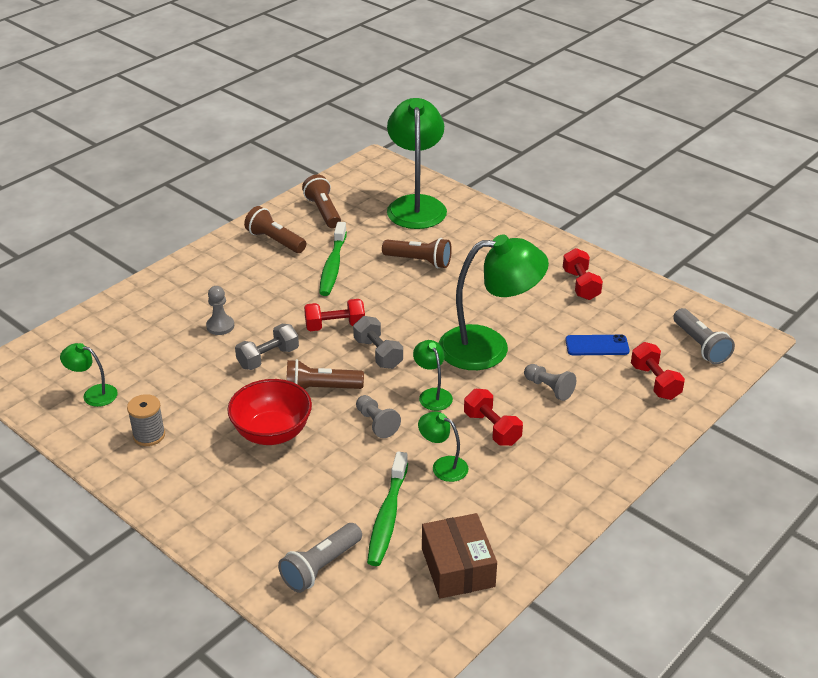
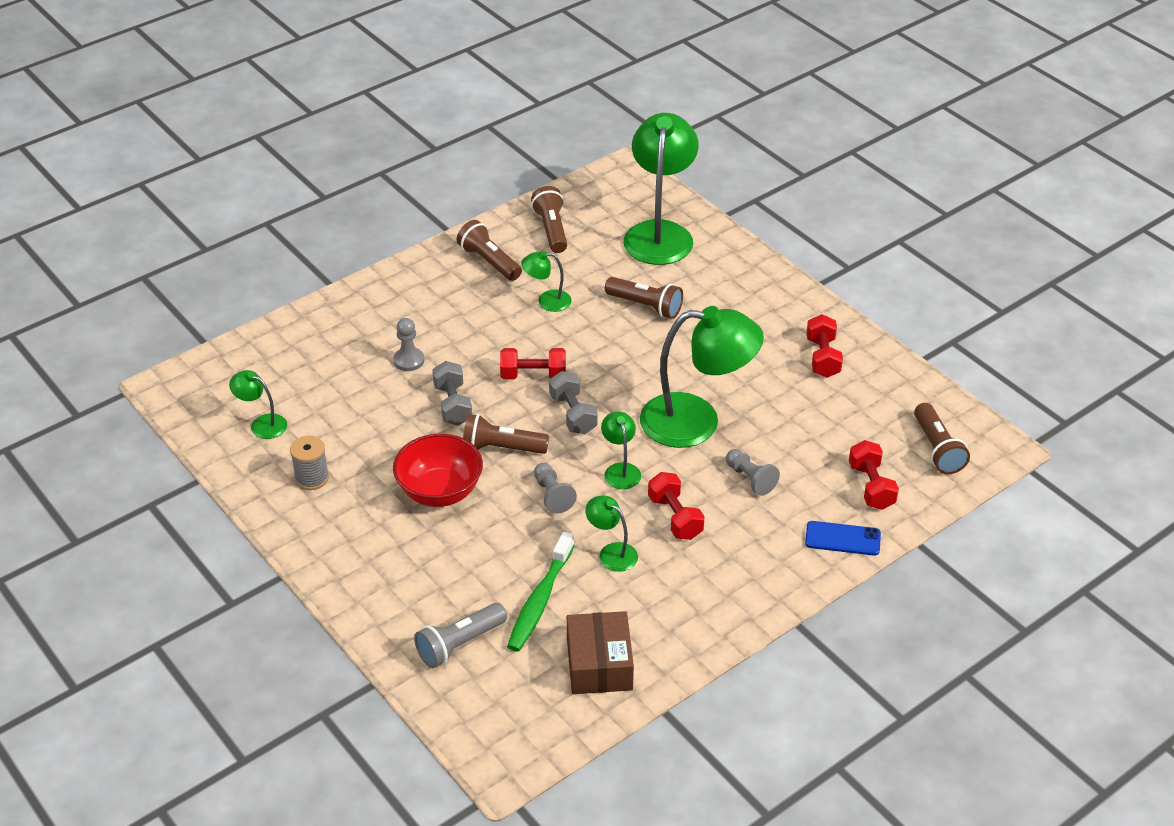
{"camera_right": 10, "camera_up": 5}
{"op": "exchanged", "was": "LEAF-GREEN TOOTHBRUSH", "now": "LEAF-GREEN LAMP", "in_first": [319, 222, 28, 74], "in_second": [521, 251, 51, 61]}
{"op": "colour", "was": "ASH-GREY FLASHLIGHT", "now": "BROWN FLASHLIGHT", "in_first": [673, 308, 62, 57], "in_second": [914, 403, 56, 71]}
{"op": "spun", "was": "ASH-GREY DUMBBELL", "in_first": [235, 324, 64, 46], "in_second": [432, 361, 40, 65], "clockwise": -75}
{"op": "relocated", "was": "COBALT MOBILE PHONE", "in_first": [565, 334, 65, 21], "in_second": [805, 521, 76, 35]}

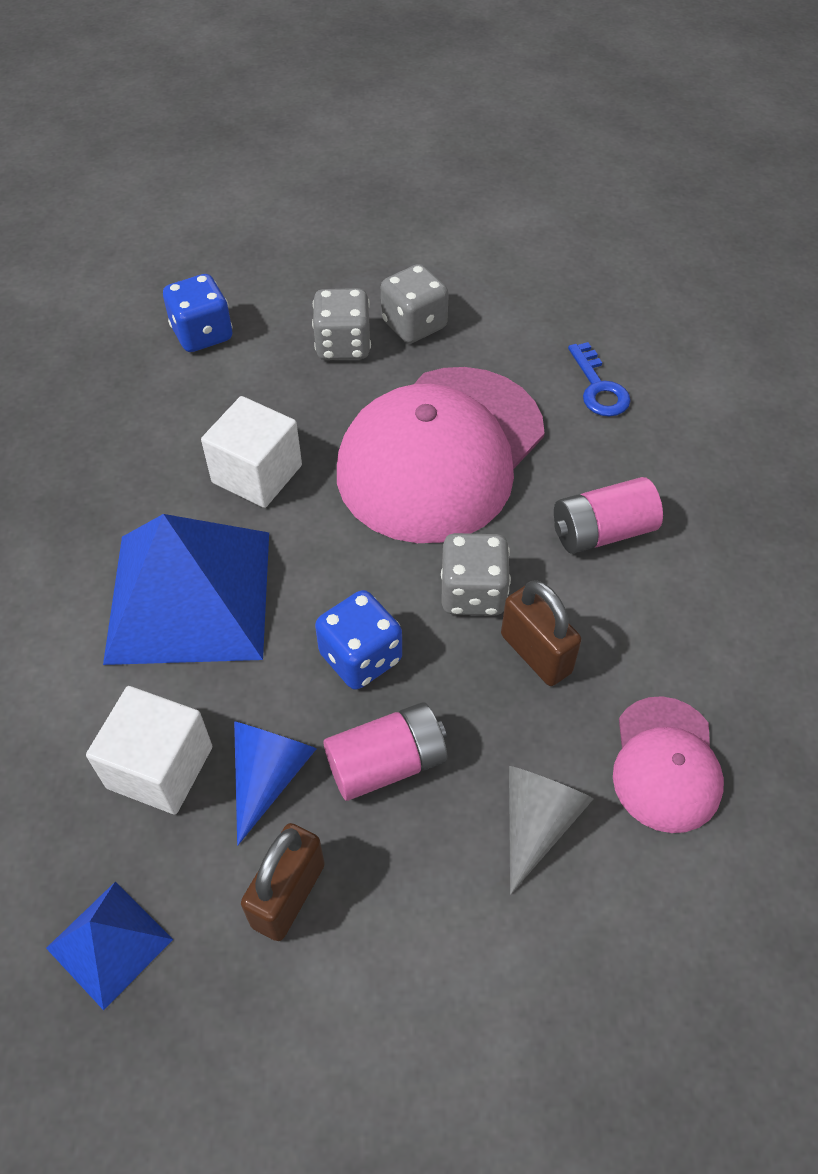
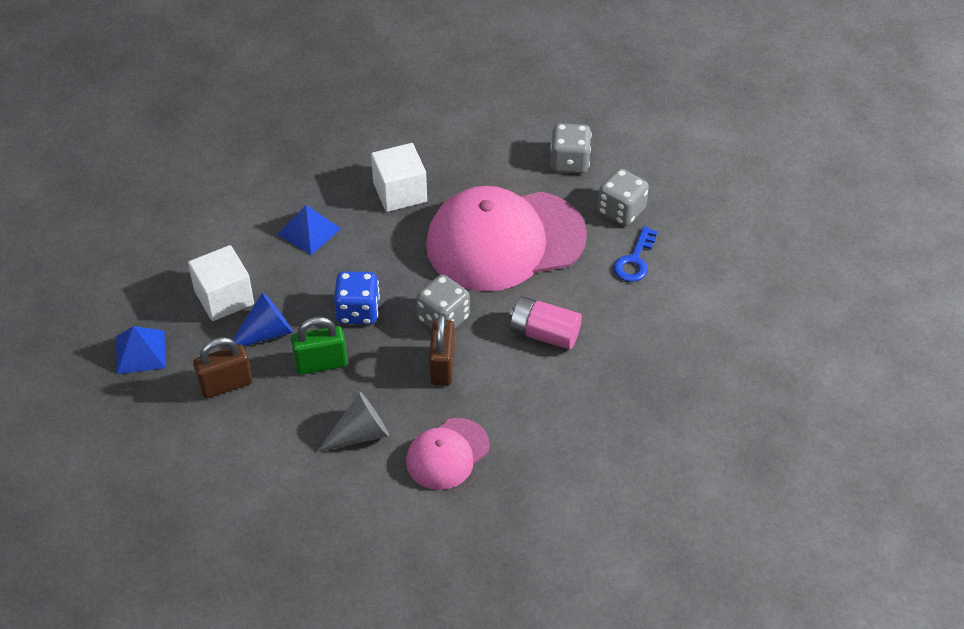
{"camera_right": 40, "camera_up": -5}
{"op": "missing", "was": "COBALT GAME DIE", "in_first": [163, 274, 70, 78]}
{"op": "relocated", "was": "ASH-GREY GAME DIE", "in_first": [312, 288, 59, 72], "in_second": [598, 169, 51, 57]}
{"op": "size", "was": "COBALT SOLID PYRAMID", "in_first": [103, 514, 166, 151], "in_second": [277, 205, 64, 50], "ratio": 0.48}
{"op": "exchanged", "was": "ROSE-PINK AA BATTERY", "now": "LEAF-GREEN SMALL LOCK", "in_first": [324, 702, 123, 99], "in_second": [291, 317, 56, 58]}

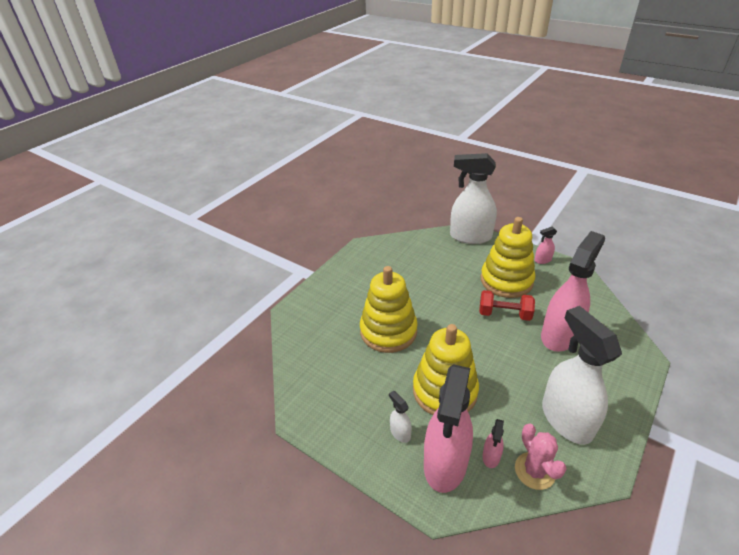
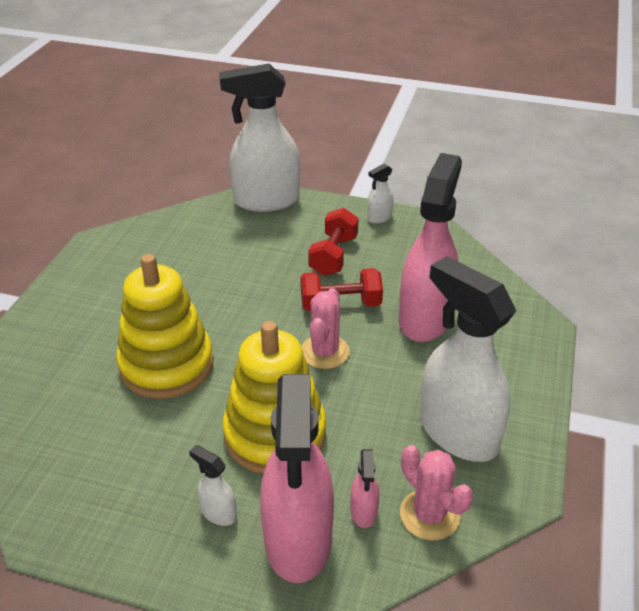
{"camera_right": -20, "camera_up": 0}
{"op": "exchanged", "was": "BRIGHT YELLOW RING STACKER", "now": "RED DUMBBELL", "in_first": [481, 217, 54, 81], "in_second": [308, 208, 51, 68]}
{"op": "colour", "was": "ROSE-PINK SPRAYER", "now": "PURE WHITE SPRAYER", "in_first": [535, 227, 22, 37], "in_second": [368, 164, 26, 60]}
{"op": "appeared", "now": "ROSE-PINK CACTUS", "in_second": [301, 288, 49, 81]}

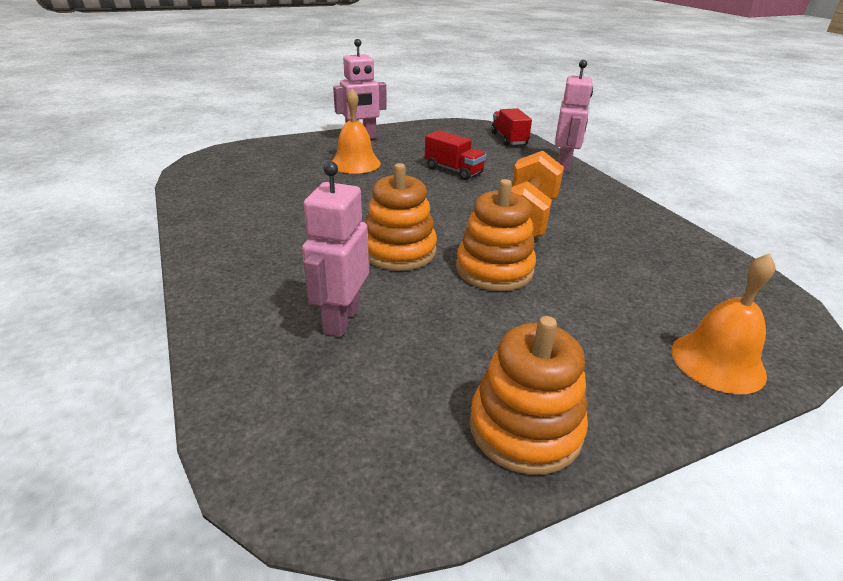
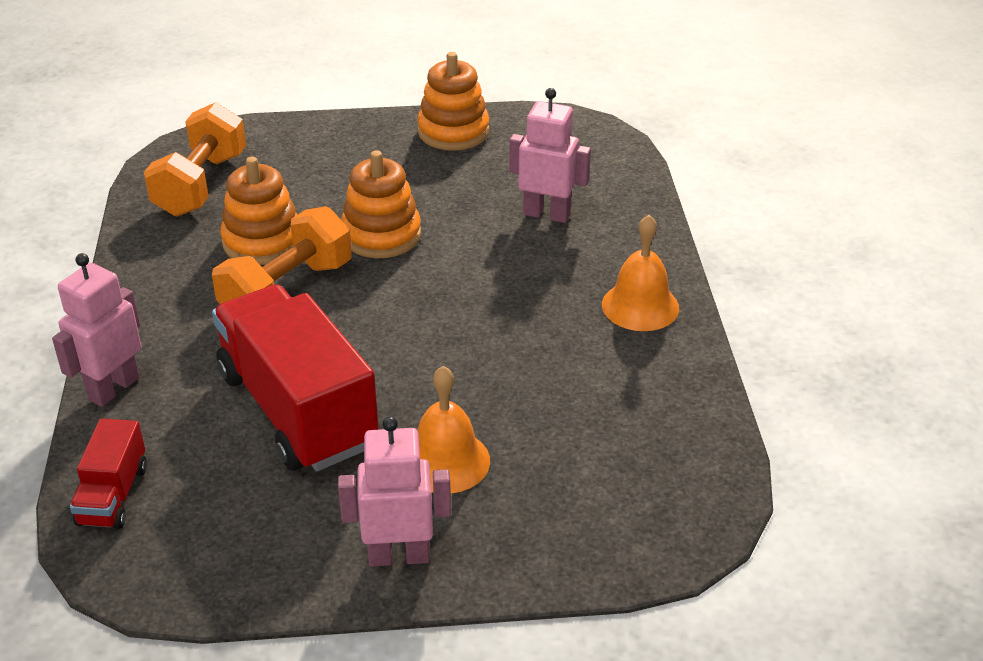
{"camera_right": -160, "camera_up": 5}
{"op": "size", "was": "RED TRUCK", "in_first": [425, 130, 61, 50], "in_second": [212, 284, 167, 187], "ratio": 2.1}
{"op": "spun", "was": "ROSE-PINK ROBOT FIGURE", "in_first": [302, 161, 67, 176], "in_second": [509, 88, 82, 135], "clockwise": -105}
{"op": "relocated", "was": "ORANGE RING STACKER", "in_first": [365, 163, 72, 108], "in_second": [220, 157, 77, 108]}
{"op": "relocated", "was": "ORANGE BELL", "in_first": [671, 253, 105, 141], "in_second": [602, 215, 77, 116]}
{"op": "appeared", "now": "ORANGE DUMBBELL", "in_second": [144, 102, 102, 115]}

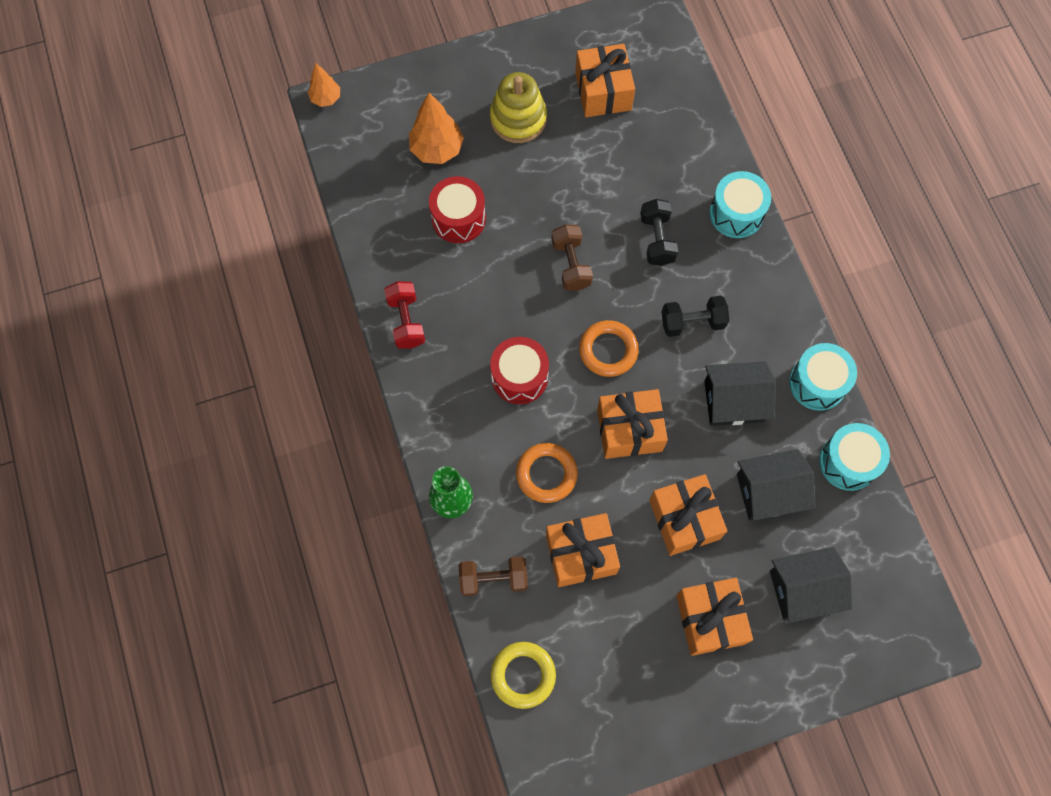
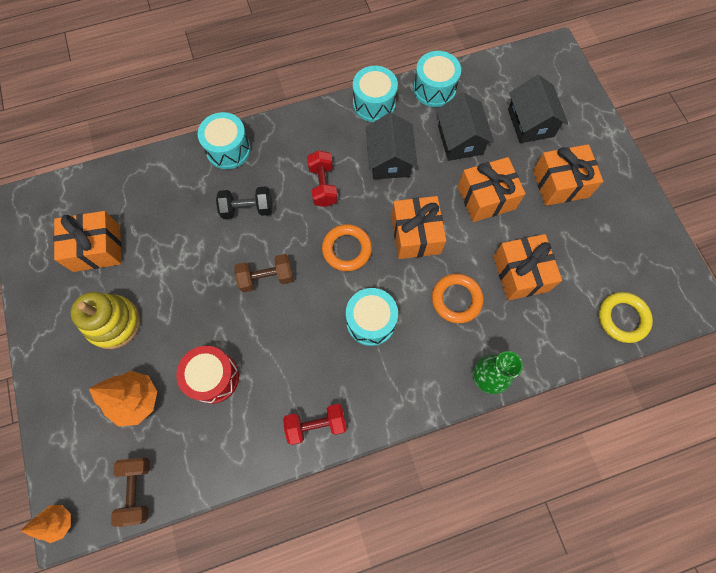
{"camera_right": -90, "camera_up": 0}
{"op": "colour", "was": "EBONY DUMBBELL", "now": "RED DUMBBELL", "in_first": [662, 296, 67, 41], "in_second": [307, 150, 31, 57]}
{"op": "colour", "was": "RED DRUM", "now": "TEAL DRUM", "in_first": [490, 337, 59, 67], "in_second": [346, 288, 52, 58]}
{"op": "relocated", "was": "BROWN DUMBBELL", "in_first": [459, 556, 69, 40], "in_second": [111, 458, 39, 69]}

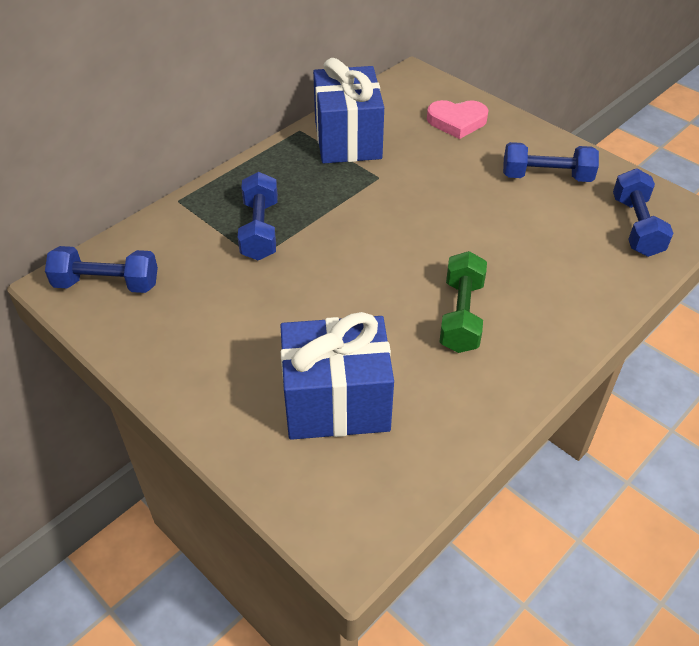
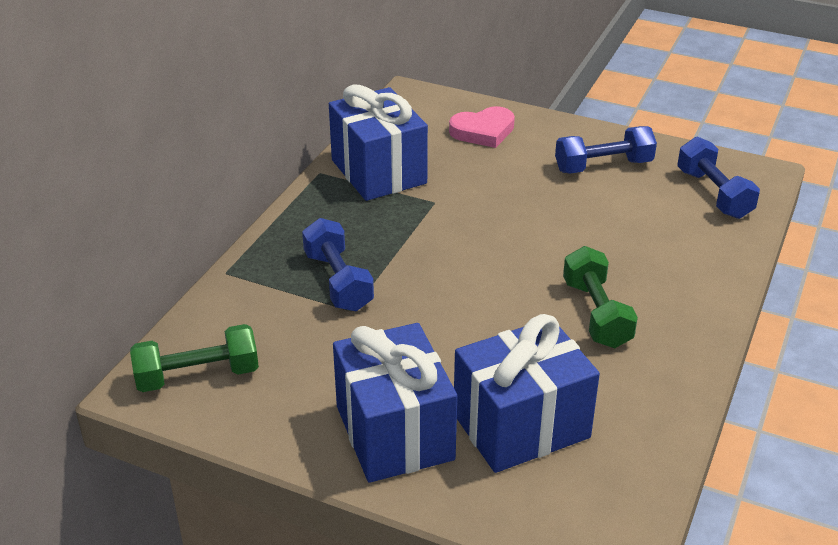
{"camera_right": -20, "camera_up": -10}
{"op": "colour", "was": "COBALT DUMBBELL", "now": "LEAF-GREEN DUMBBELL", "in_first": [45, 246, 113, 47], "in_second": [130, 324, 129, 68]}
{"op": "appeared", "now": "COBALT PRESENT", "in_second": [333, 323, 124, 160]}

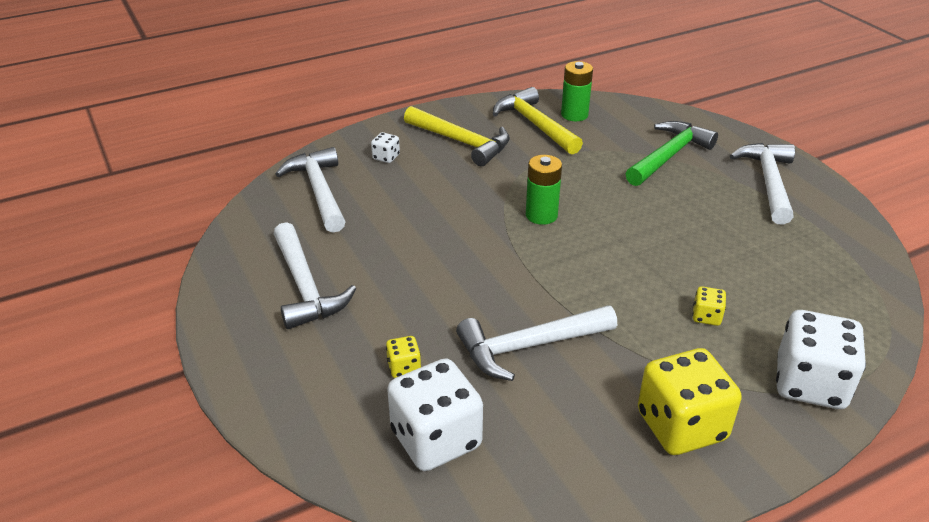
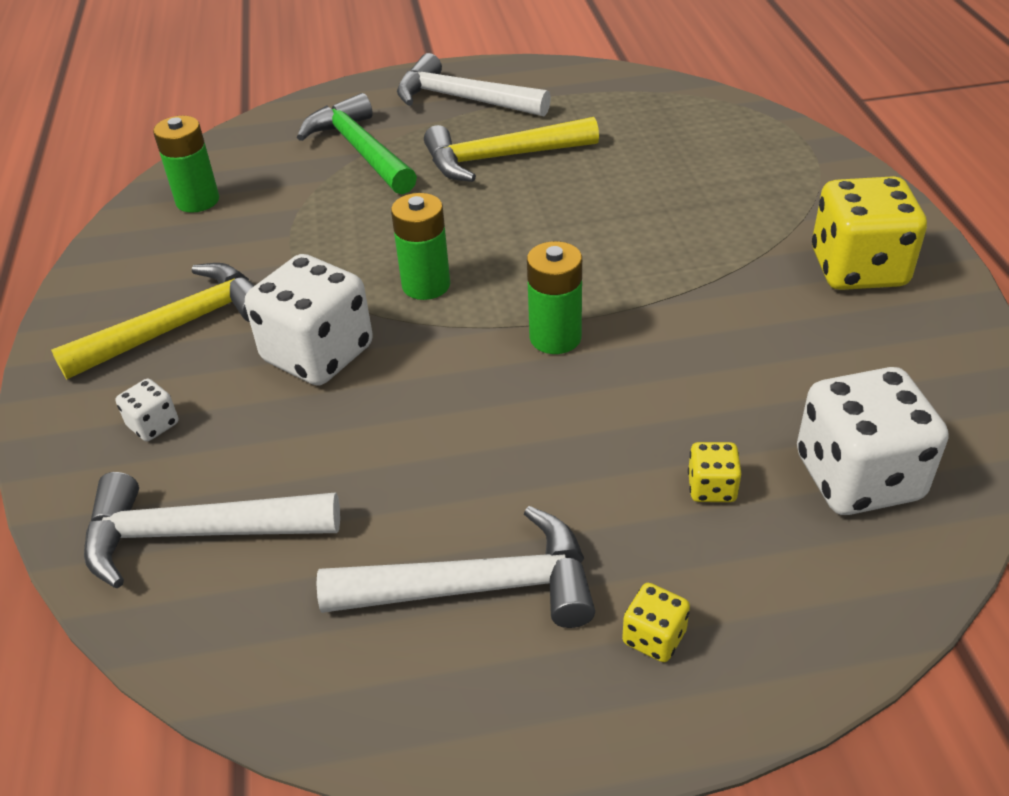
{"camera_right": -70, "camera_up": 5}
{"op": "relocated", "was": "BRIGHT YELLOW CARPENTER'S HAMMER", "in_first": [493, 87, 90, 67], "in_second": [424, 117, 175, 65]}
{"op": "relocated", "was": "BRIGHT YELLOW GAME DIE", "in_first": [692, 286, 34, 40], "in_second": [622, 583, 68, 79]}
{"op": "missing", "was": "PURE WHITE CARPENTER'S HAMMER", "in_first": [456, 305, 161, 76]}
{"op": "relocated", "was": "PURE WHITE GAME DIE", "in_first": [776, 310, 90, 99], "in_second": [245, 254, 128, 131]}
{"op": "appeared", "now": "LEAF-GREEN AA BATTERY", "in_second": [527, 241, 55, 113]}

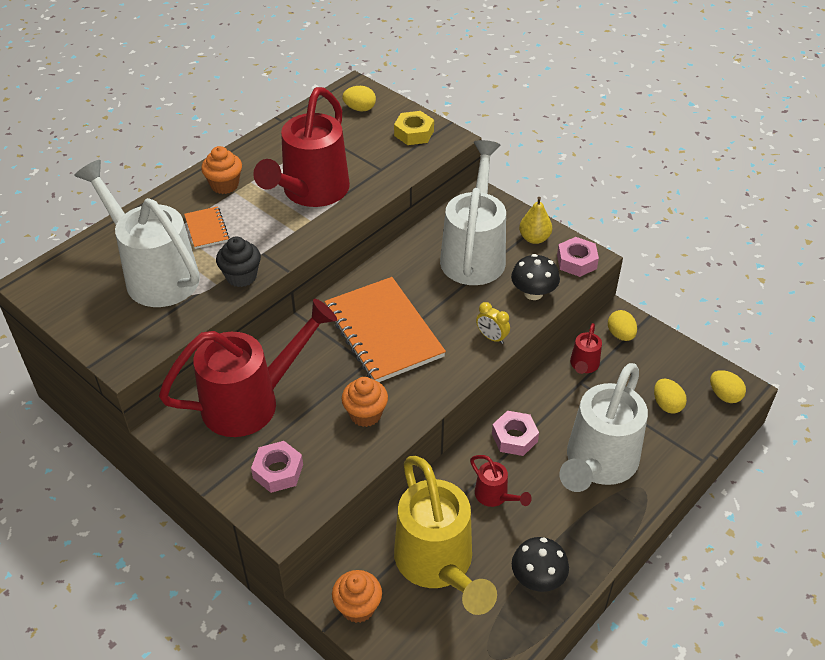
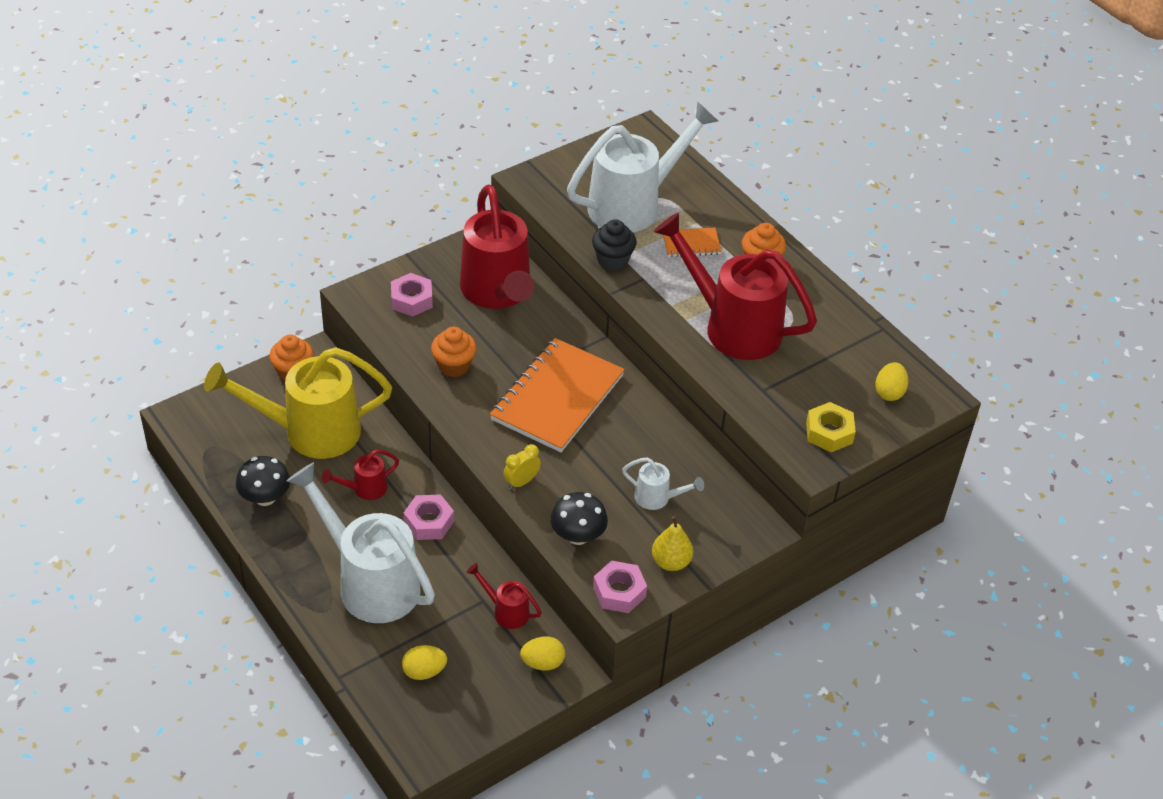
{"camera_right": 100, "camera_up": 0}
{"op": "size", "was": "PURE WHITE WATERING CAN", "in_first": [440, 140, 66, 145], "in_second": [622, 457, 82, 53], "ratio": 0.44}
{"op": "spun", "was": "ORANGE NOTEBOOK", "in_first": [324, 277, 122, 105], "in_second": [490, 338, 135, 114], "clockwise": -45}
{"op": "missing", "was": "BRIGHT YELLOW EGG", "in_first": [710, 370, 36, 33]}

